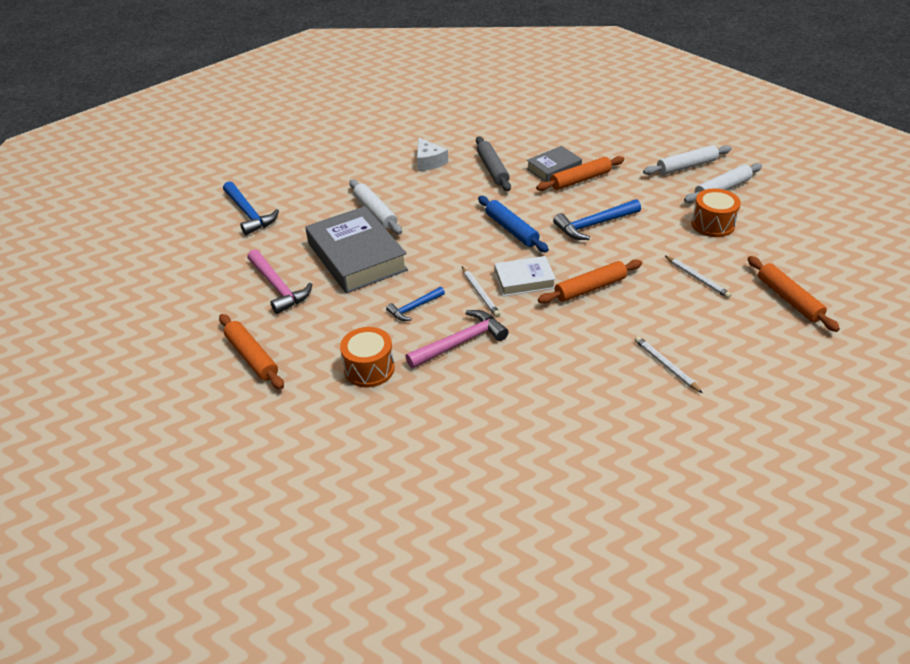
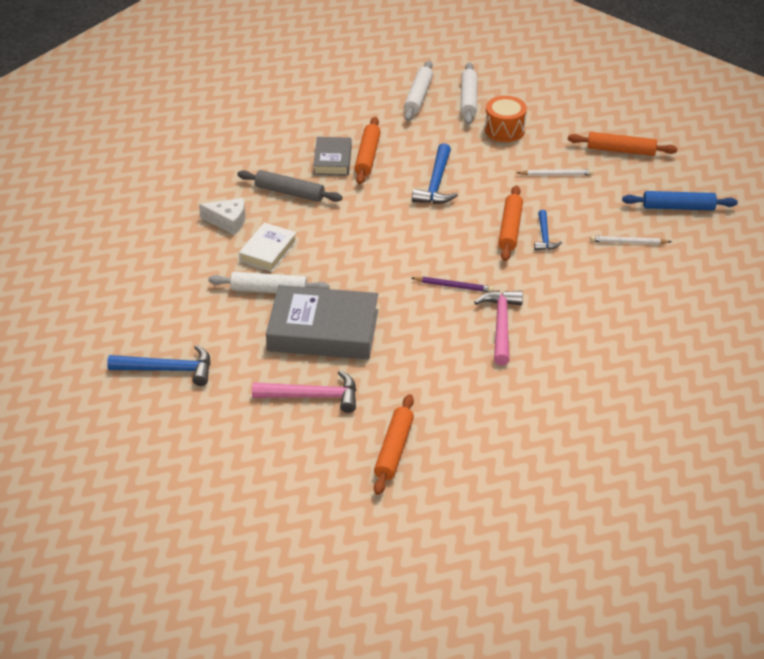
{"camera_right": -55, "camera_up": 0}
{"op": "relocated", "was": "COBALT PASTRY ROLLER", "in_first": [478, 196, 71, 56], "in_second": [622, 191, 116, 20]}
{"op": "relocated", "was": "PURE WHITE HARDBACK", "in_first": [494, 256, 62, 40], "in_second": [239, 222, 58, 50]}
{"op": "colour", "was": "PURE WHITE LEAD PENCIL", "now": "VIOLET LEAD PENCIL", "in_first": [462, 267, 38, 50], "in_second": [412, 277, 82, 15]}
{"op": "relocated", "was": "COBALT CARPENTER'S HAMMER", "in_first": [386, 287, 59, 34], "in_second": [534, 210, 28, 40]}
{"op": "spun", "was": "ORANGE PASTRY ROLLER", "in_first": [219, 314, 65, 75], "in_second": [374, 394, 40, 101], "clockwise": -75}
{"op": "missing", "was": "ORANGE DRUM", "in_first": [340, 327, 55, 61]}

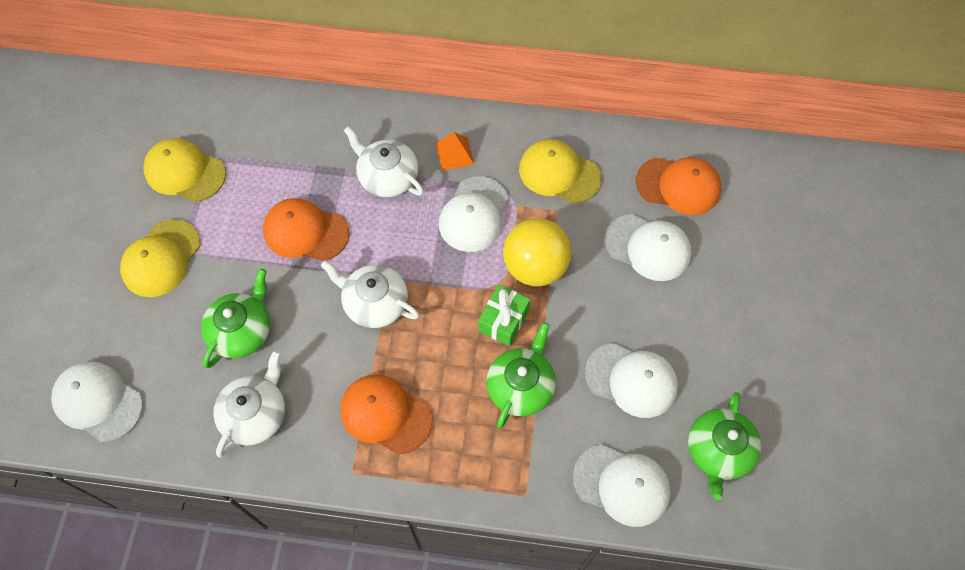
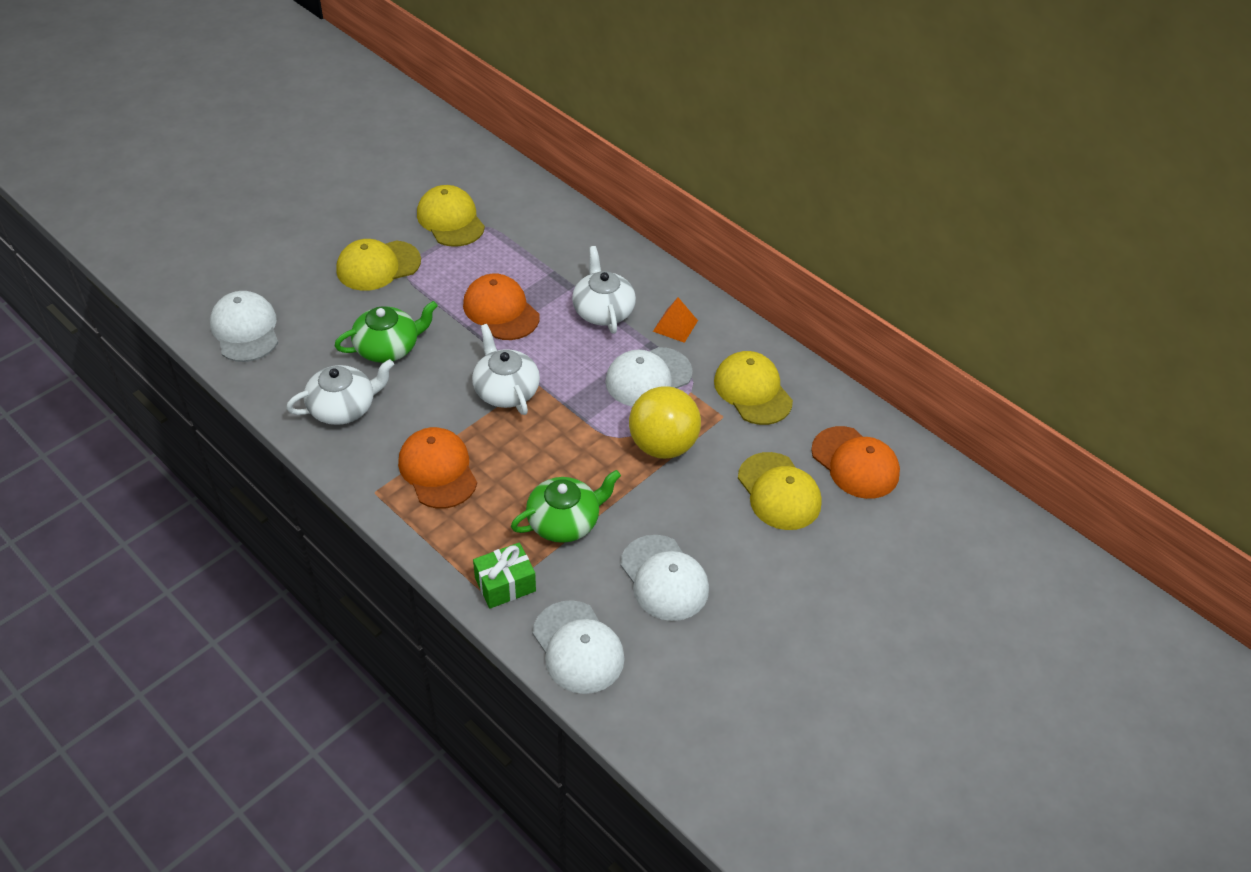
{"camera_right": 35, "camera_up": -15}
{"op": "colour", "was": "PURE WHITE BASEBALL CAP", "now": "BRIGHT YELLOW BASEBALL CAP", "in_first": [605, 214, 86, 67], "in_second": [738, 452, 84, 78]}
{"op": "relocated", "was": "LEAF-GREEN PRESENT", "in_first": [478, 284, 52, 62], "in_second": [473, 542, 63, 67]}
{"op": "missing", "was": "LEAF-GREEN TEA POT", "in_first": [688, 392, 73, 108]}

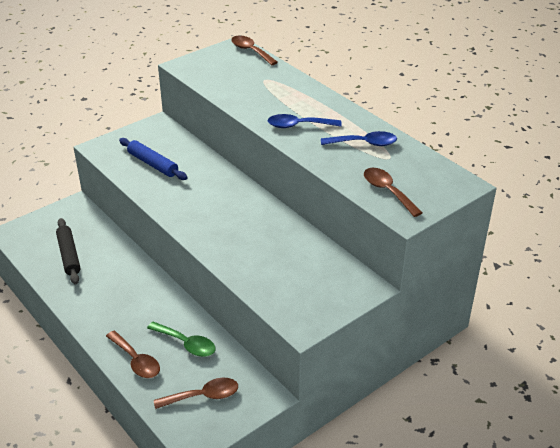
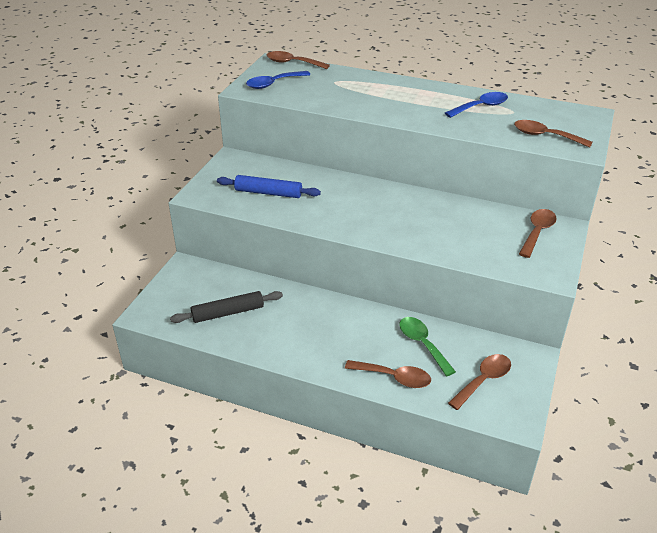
{"camera_right": -30, "camera_up": 0}
{"op": "relocated", "was": "COBALT TEASPOON", "in_first": [268, 114, 74, 14], "in_second": [246, 71, 64, 18]}
{"op": "spun", "was": "EBONY PASTRY ROLLER", "in_first": [56, 218, 25, 67], "in_second": [170, 291, 113, 32], "clockwise": -60}
{"op": "spun", "was": "LEAF-GREEN TEASPOON", "in_first": [147, 322, 69, 35], "in_second": [399, 317, 57, 59], "clockwise": -120}
{"op": "appeared", "now": "BROWN TEASPOON", "in_second": [519, 209, 38, 49]}

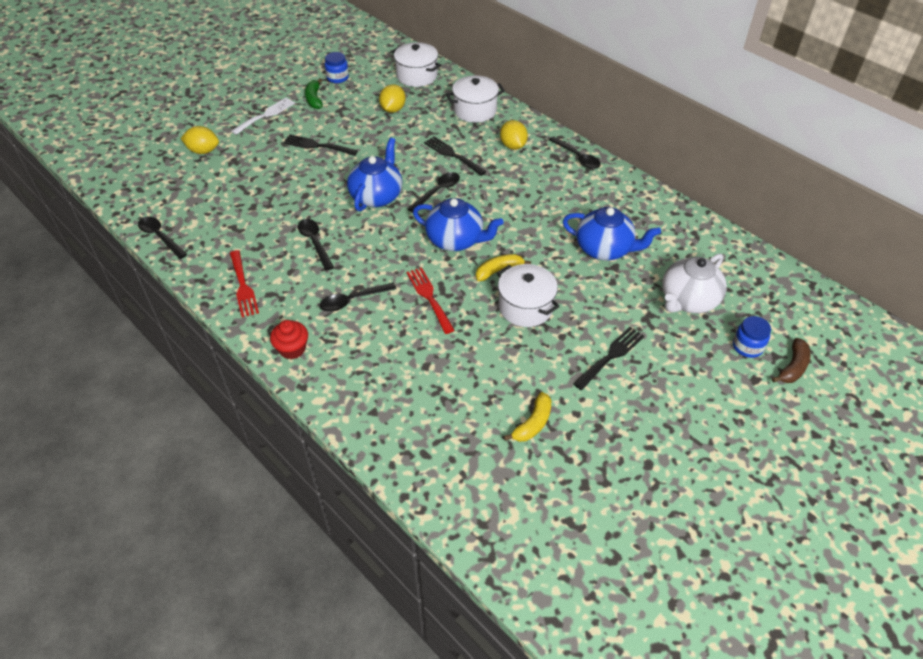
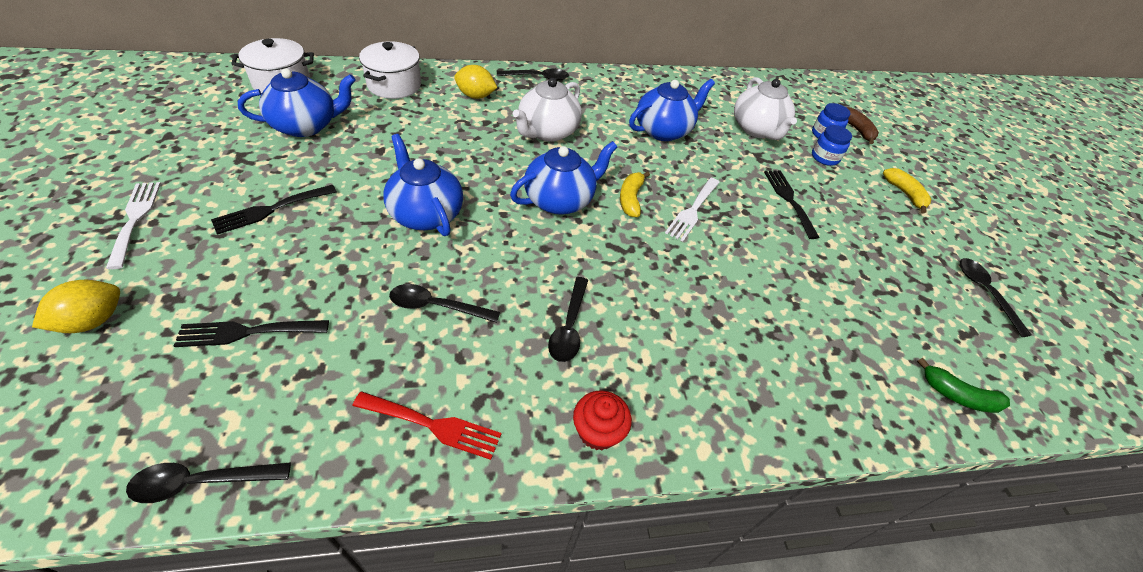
{"camera_right": -60, "camera_up": 0}
{"op": "relocated", "was": "COBALT JAM JAR", "in_first": [325, 52, 24, 31], "in_second": [812, 125, 40, 41]}
{"op": "relocated", "was": "LEAF-GREEN TOY BANANA", "in_first": [305, 78, 18, 31], "in_second": [917, 358, 93, 55]}
{"op": "exchanged", "was": "BRIGHT YELLOW CITRUS FRUIT", "now": "COBALT TEA POT", "in_first": [379, 84, 27, 29], "in_second": [238, 68, 118, 69]}
{"op": "relocated", "was": "EBONY DINNER FORK", "in_first": [424, 136, 62, 40], "in_second": [174, 320, 155, 27]}
{"op": "relocated", "was": "EBONY TEASPOON", "in_first": [408, 172, 52, 41], "in_second": [960, 258, 72, 79]}
{"op": "exchanged", "was": "PURE WHITE POT", "now": "PURE WHITE DINNER FORK", "in_first": [497, 264, 63, 63], "in_second": [665, 178, 55, 64]}
{"op": "missing", "was": "RED DINNER FORK", "in_first": [406, 267, 49, 67]}
{"op": "relocated", "was": "BRIGHT YELLOW TOY BANANA", "in_first": [504, 392, 47, 50], "in_second": [883, 168, 49, 46]}
{"op": "appeared", "now": "PURE WHITE TEA POT", "in_second": [513, 78, 69, 64]}

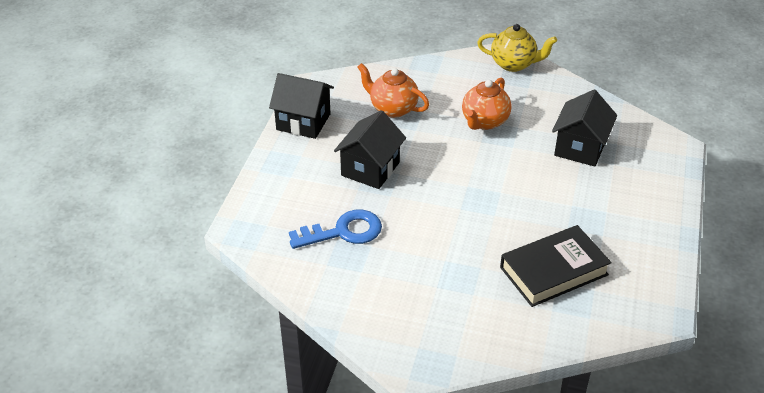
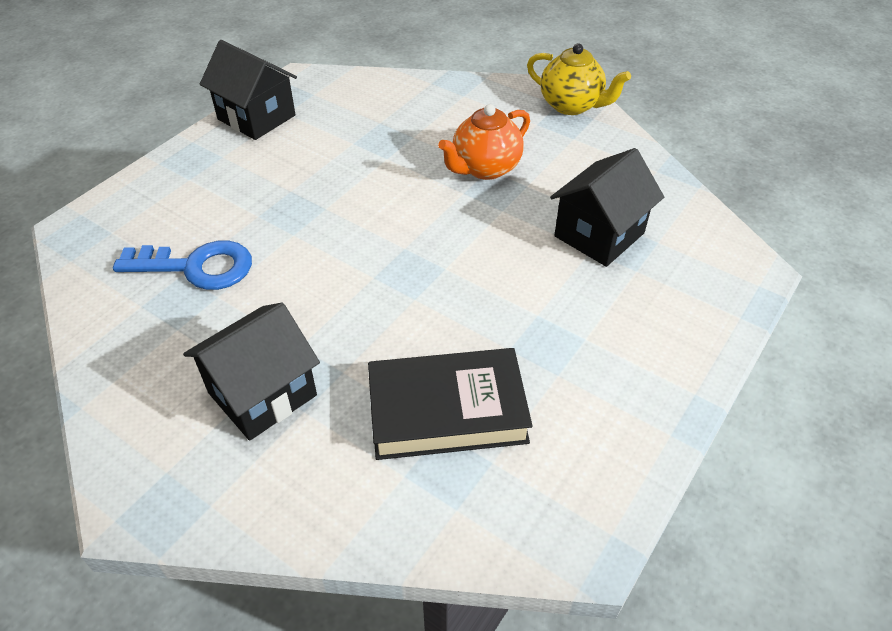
{"camera_right": 20, "camera_up": 5}
{"op": "missing", "was": "ORANGE TEA POT", "in_first": [357, 63, 72, 55]}
{"op": "relocated", "was": "EBONY COTTAGE", "in_first": [334, 110, 72, 79], "in_second": [183, 303, 137, 138]}

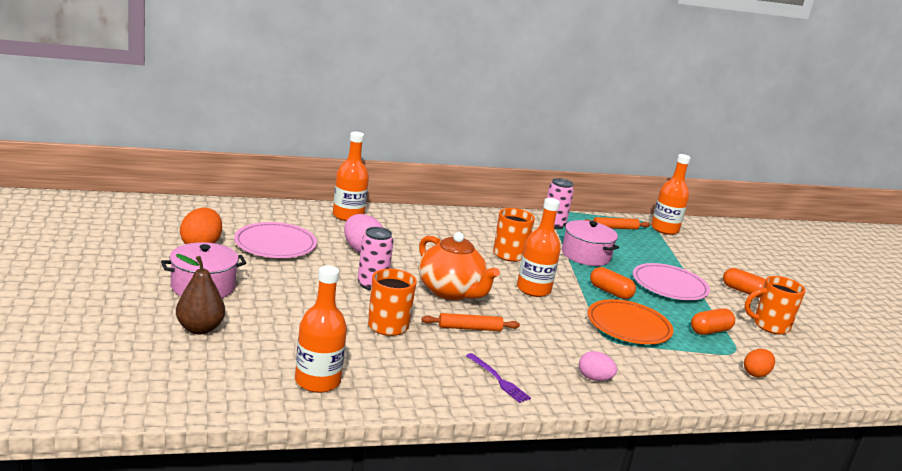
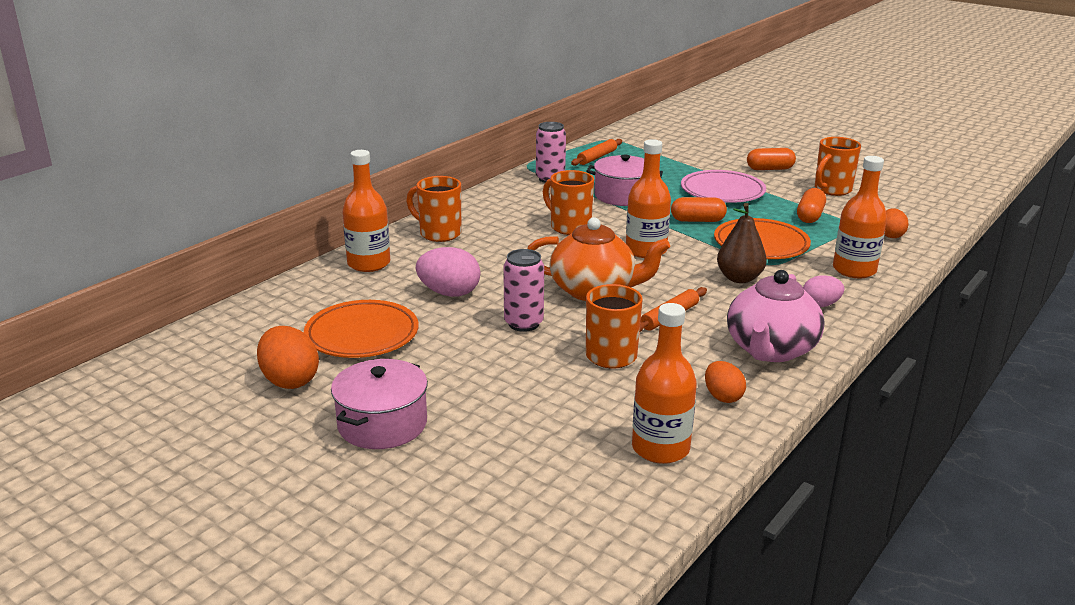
{"camera_right": -35, "camera_up": 5}
{"op": "relocated", "was": "ORANGE BOTTLE", "in_first": [651, 154, 40, 81], "in_second": [833, 156, 54, 122]}
{"op": "colour", "was": "ROSE-PINK FLAT DISH", "now": "ORANGE FLAT DISH", "in_first": [234, 222, 83, 36], "in_second": [304, 300, 115, 58]}
{"op": "relocated", "was": "BROWN TOY PEAR", "in_first": [176, 254, 49, 81], "in_second": [717, 203, 50, 80]}
{"op": "exchanged", "was": "VIOLET DINNER FORK", "now": "ROSE-PINK TEA POT", "in_first": [466, 353, 65, 50], "in_second": [727, 270, 98, 92]}
{"op": "appeared", "now": "ORANGE TEA MUG", "in_second": [406, 176, 55, 66]}
{"op": "appeared", "now": "ORANGE EGG", "in_second": [705, 361, 41, 42]}

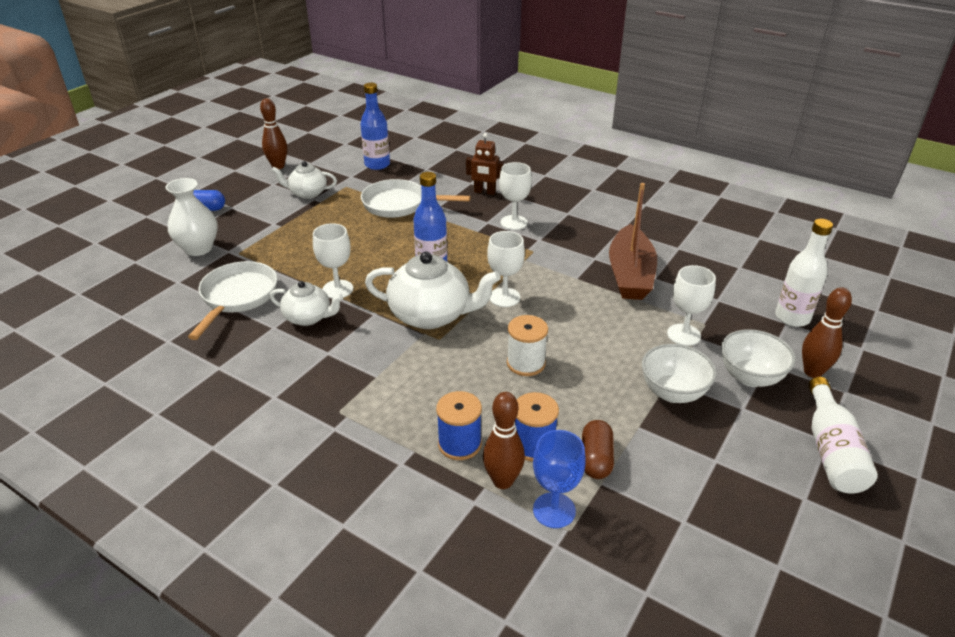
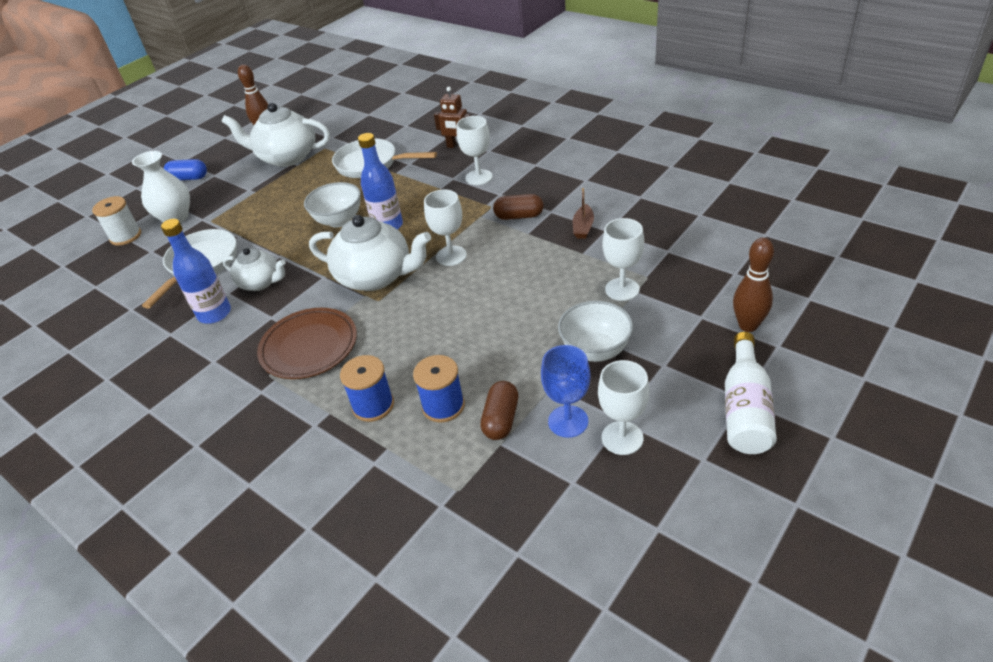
{"camera_right": 10, "camera_up": 5}
{"op": "relocated", "was": "COBALT BOTTLE", "in_first": [360, 83, 30, 87], "in_second": [161, 219, 70, 105]}
{"op": "size", "was": "PURE WHITE TEA POT", "in_first": [271, 161, 66, 38], "in_second": [221, 103, 109, 64], "ratio": 1.69}
{"op": "size", "was": "BROWN BOAT", "in_first": [609, 183, 48, 117], "in_second": [573, 188, 21, 51], "ratio": 0.43}
{"op": "missing", "was": "PURE WHITE BOTTLE", "in_first": [775, 219, 58, 108]}
{"op": "relocated", "was": "PURE WHITE GOBLET", "in_first": [313, 223, 40, 76], "in_second": [598, 360, 52, 95]}
{"op": "relocated", "was": "PURE WHITE BOBBIN", "in_first": [507, 315, 41, 61], "in_second": [92, 196, 49, 50]}
{"op": "relocated", "was": "PURE WHITE DEEP DISH", "in_first": [721, 329, 75, 58], "in_second": [304, 182, 57, 46]}
{"op": "missing", "was": "BROWN TENPIN", "in_first": [483, 392, 42, 97]}
{"op": "relocated", "was": "COBALT GOBLET", "in_first": [533, 430, 53, 98], "in_second": [541, 345, 50, 93]}
{"op": "appeared", "now": "BROWN PILL SHAPE", "in_second": [493, 194, 50, 26]}
{"op": "appeared", "now": "BROWN FLAT DISH", "in_second": [257, 308, 100, 71]}

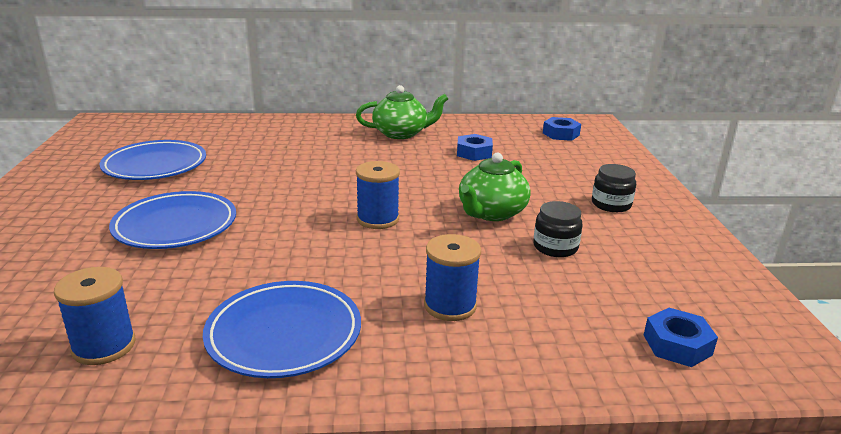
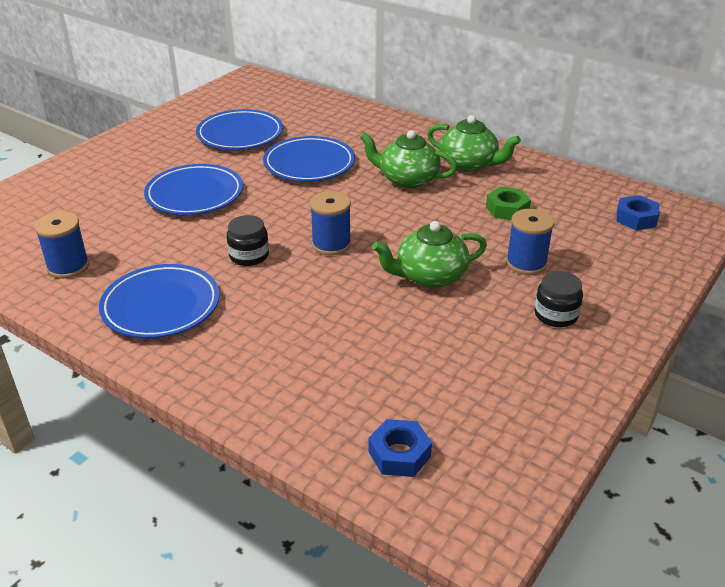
{"camera_right": 40, "camera_up": 10}
{"op": "colour", "was": "COBALT HEXAGON NUT", "now": "LEAF-GREEN HEXAGON NUT", "in_first": [457, 134, 36, 27], "in_second": [486, 187, 45, 33]}
{"op": "relocated", "was": "EBONY JAM JAR", "in_first": [533, 201, 49, 56], "in_second": [227, 215, 42, 51]}
{"op": "relocated", "was": "COBALT BOBBIN", "in_first": [424, 234, 57, 87], "in_second": [506, 209, 48, 66]}
{"op": "appeared", "now": "LEAF-GREEN TEA POT", "in_second": [360, 130, 98, 58]}
{"op": "appeared", "now": "COBALT FLAT DISH", "in_second": [263, 136, 92, 45]}

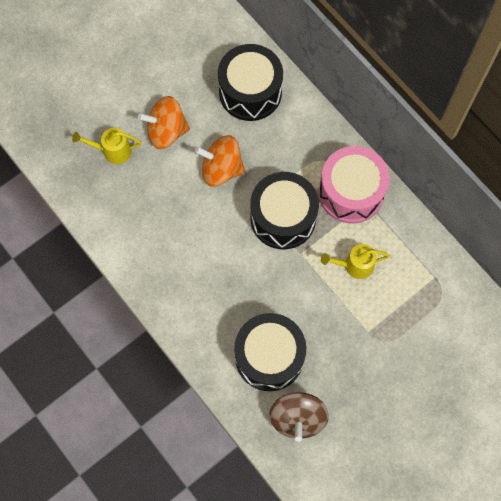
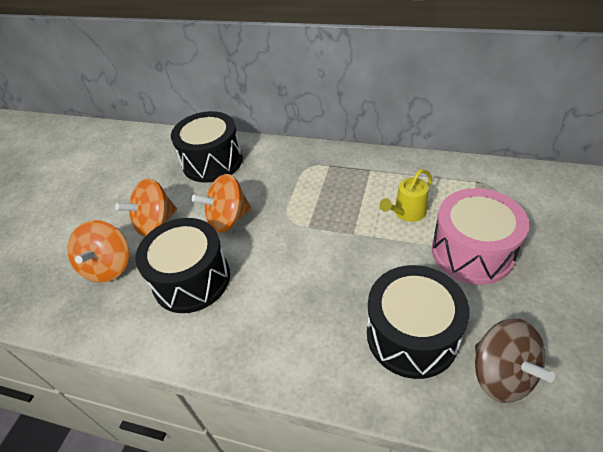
{"camera_right": -30, "camera_up": -25}
{"op": "exchanged", "was": "BRIGHT YELLOW WATERING CAN", "now": "ORANGE TOY TOP", "in_first": [72, 128, 69, 36], "in_second": [67, 220, 62, 63]}
{"op": "relocated", "was": "ROSE-PINK DRUM", "in_first": [319, 146, 71, 78], "in_second": [432, 188, 97, 97]}
{"op": "relocated", "was": "EBONY DRUM", "in_first": [250, 172, 69, 77], "in_second": [135, 218, 95, 95]}

